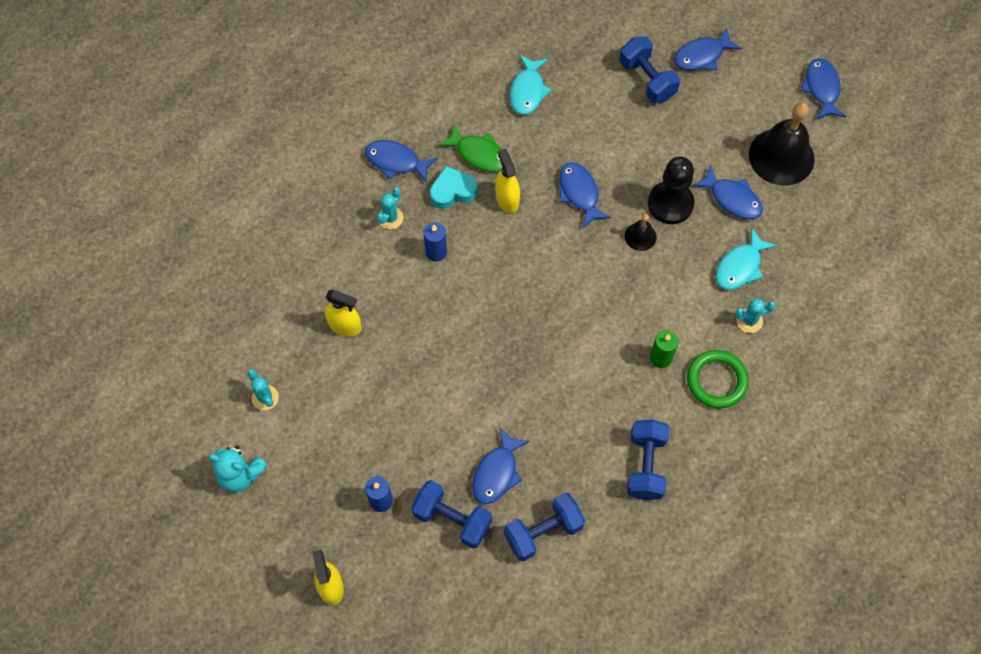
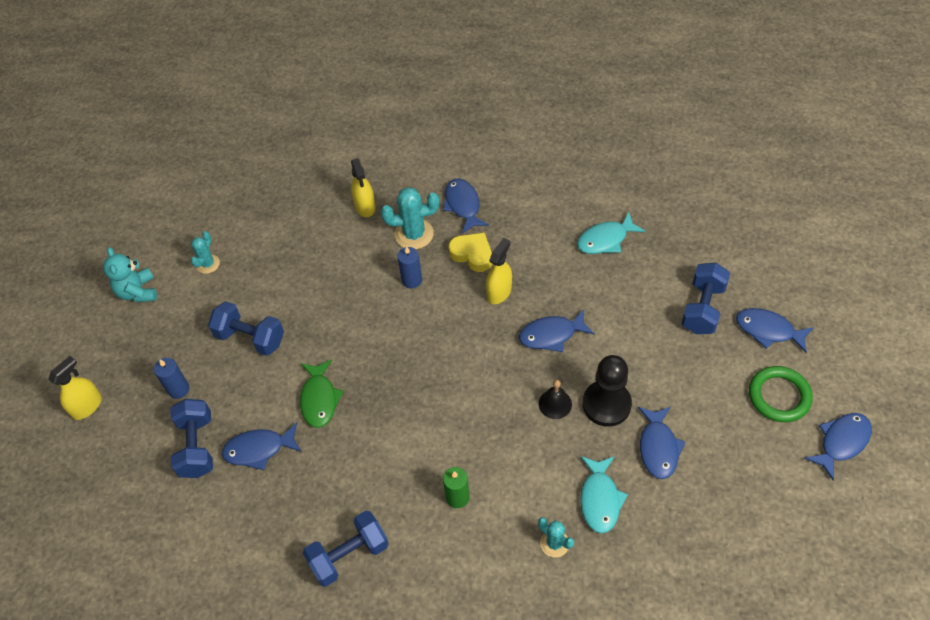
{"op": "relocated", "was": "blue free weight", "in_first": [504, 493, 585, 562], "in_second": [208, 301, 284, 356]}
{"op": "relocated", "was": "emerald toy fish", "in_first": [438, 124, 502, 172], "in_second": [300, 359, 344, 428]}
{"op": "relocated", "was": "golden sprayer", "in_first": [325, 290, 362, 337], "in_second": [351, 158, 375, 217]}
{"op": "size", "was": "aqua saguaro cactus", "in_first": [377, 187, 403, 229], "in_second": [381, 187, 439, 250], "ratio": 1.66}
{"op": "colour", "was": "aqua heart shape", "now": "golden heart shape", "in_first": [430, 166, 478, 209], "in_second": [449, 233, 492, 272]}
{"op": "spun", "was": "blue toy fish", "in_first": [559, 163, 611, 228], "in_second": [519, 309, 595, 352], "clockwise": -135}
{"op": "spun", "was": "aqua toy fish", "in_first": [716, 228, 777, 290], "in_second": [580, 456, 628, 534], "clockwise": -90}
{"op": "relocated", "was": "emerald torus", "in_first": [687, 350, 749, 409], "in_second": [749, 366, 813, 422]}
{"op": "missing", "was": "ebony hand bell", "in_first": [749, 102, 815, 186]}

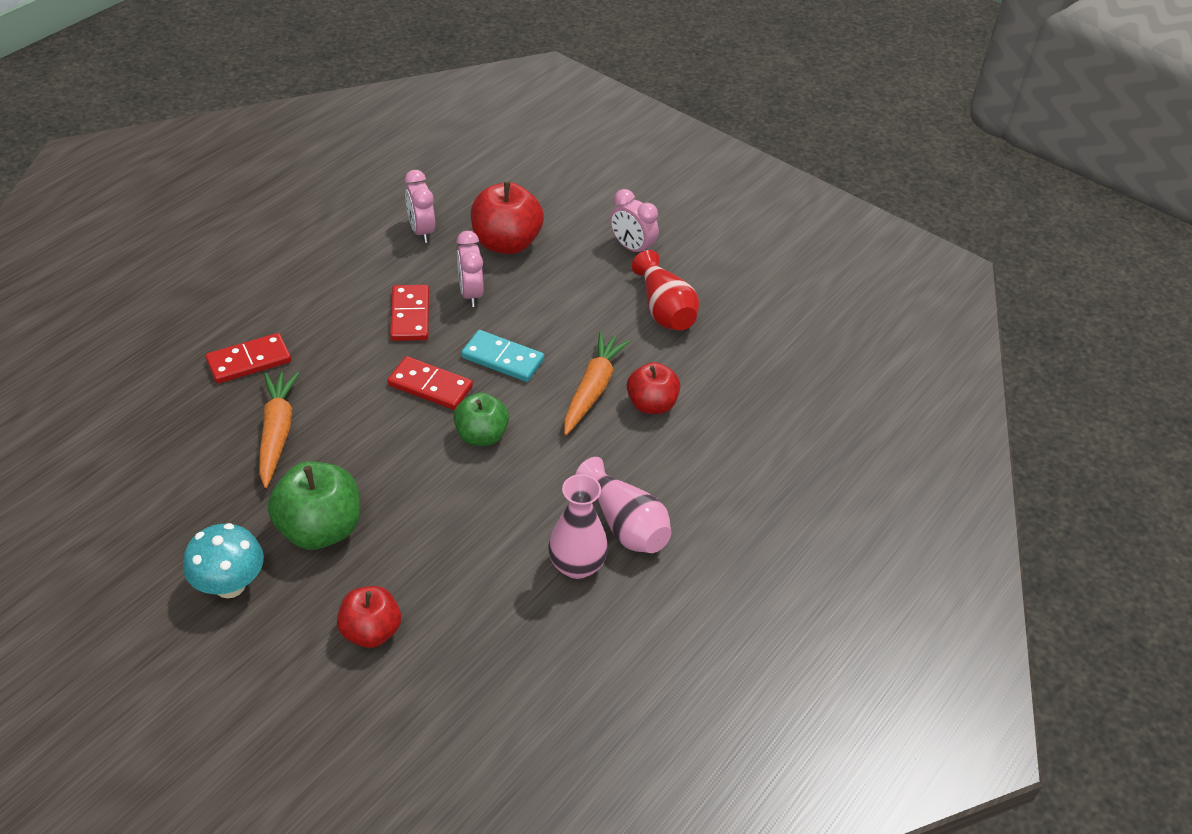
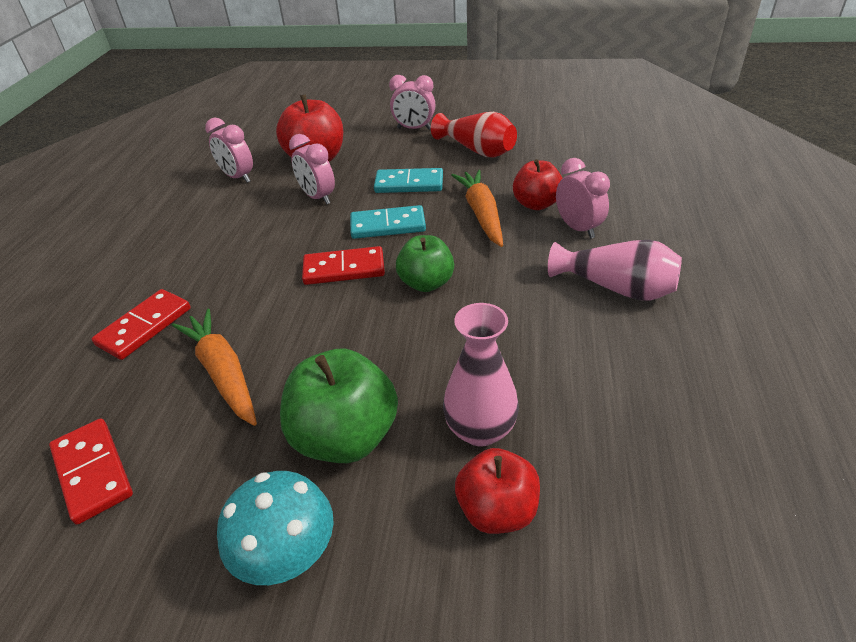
{"op": "relocated", "was": "red domino tile", "in_first": [390, 285, 429, 341], "in_second": [49, 418, 133, 525]}
{"op": "appeared", "now": "aqua domino tile", "in_second": [374, 168, 443, 193]}
{"op": "relocated", "was": "rosy vase", "in_first": [548, 474, 608, 579], "in_second": [443, 303, 519, 446]}
{"op": "appeared", "now": "rosy alarm clock", "in_second": [556, 158, 610, 239]}

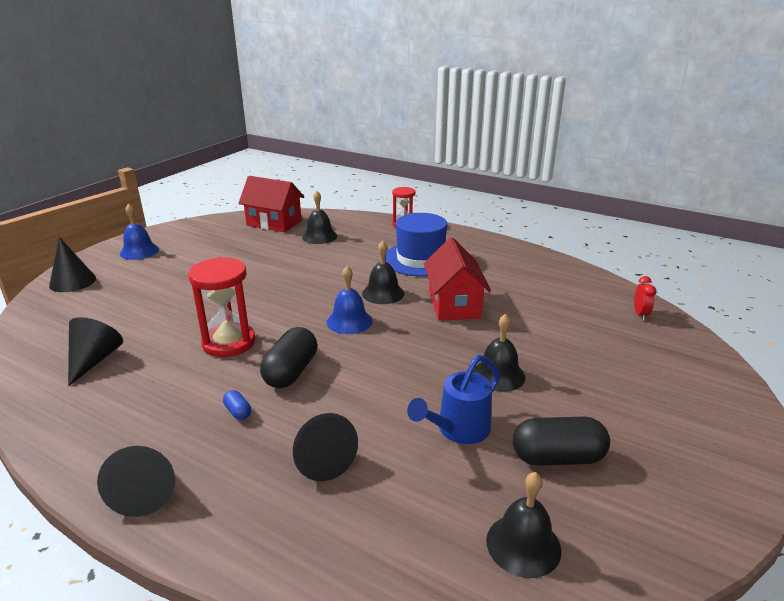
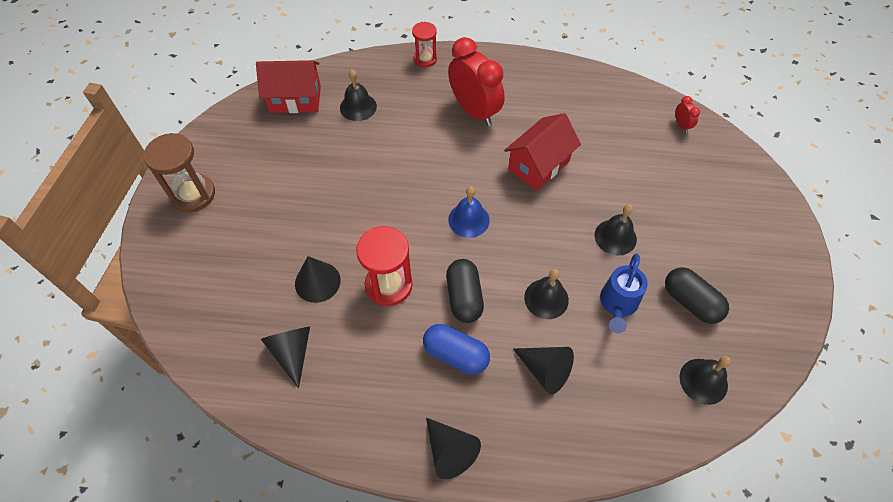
{"op": "exchanged", "was": "blue hand bell", "now": "brown hourglass", "in_first": [120, 204, 159, 260], "in_second": [144, 133, 215, 212]}
{"op": "relocated", "was": "ebony solid cone", "in_first": [49, 237, 96, 292], "in_second": [295, 256, 341, 303]}
{"op": "size", "was": "blue pill", "in_first": [223, 390, 251, 420], "in_second": [423, 324, 490, 375], "ratio": 2.18}
{"op": "exchanged", "was": "blue tall hat", "now": "red alarm clock", "in_first": [385, 213, 447, 277], "in_second": [448, 37, 505, 126]}
{"op": "spun", "was": "red cottage", "in_first": [424, 237, 491, 321], "in_second": [504, 113, 581, 191], "clockwise": 75}
{"op": "relocated", "was": "ebony hand bell", "in_first": [362, 241, 404, 304], "in_second": [524, 269, 569, 319]}
{"op": "spun", "was": "ebony pill", "in_first": [513, 417, 610, 466], "in_second": [665, 267, 729, 324], "clockwise": 75}

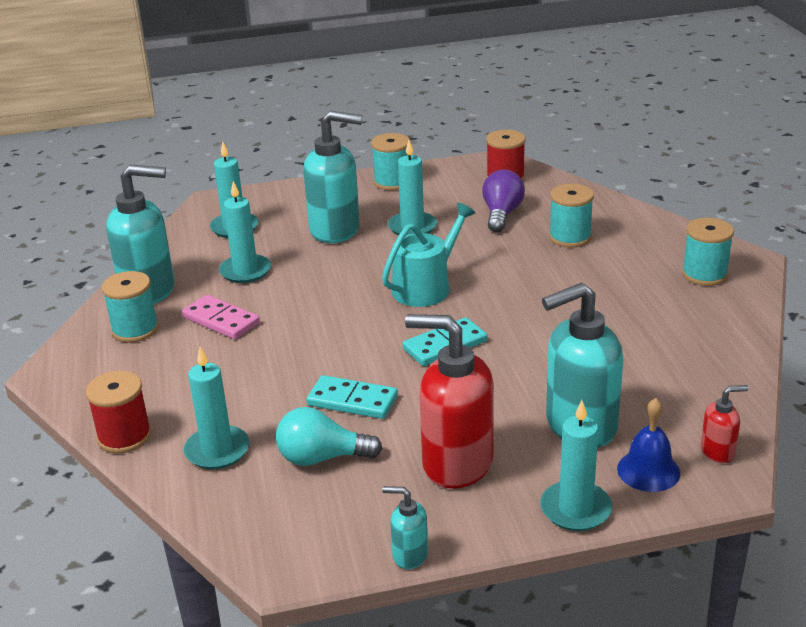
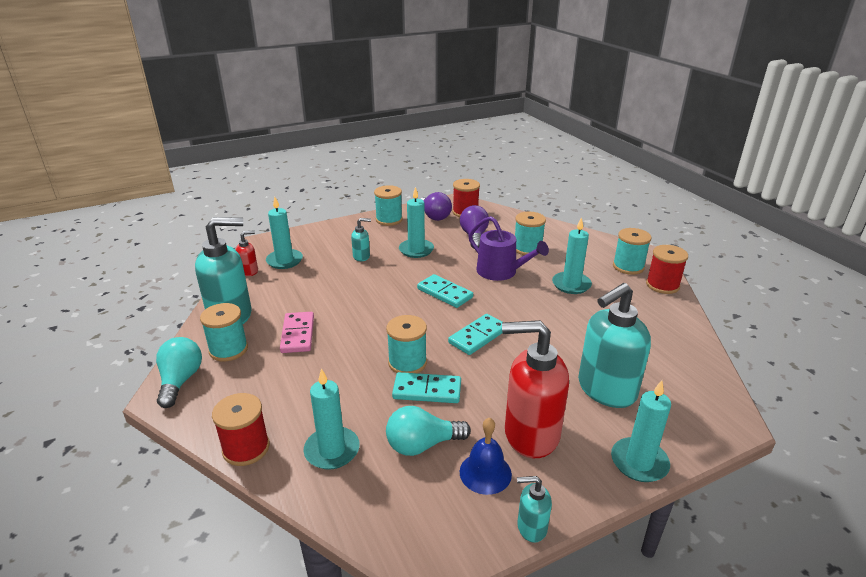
{"op": "appeared", "now": "aqua lightbulb", "in_second": [156, 337, 202, 408]}
{"op": "relocated", "was": "red pump bottle", "in_first": [701, 385, 748, 463], "in_second": [236, 231, 258, 276]}
{"op": "spun", "was": "rosy domino tile", "in_first": [182, 295, 260, 339], "in_second": [280, 312, 314, 353], "clockwise": 60}
{"op": "size", "was": "aqua pump bottle", "in_first": [303, 110, 362, 243], "in_second": [351, 218, 371, 261], "ratio": 0.46}
{"op": "appeared", "now": "aqua spool", "in_second": [386, 315, 427, 373]}
{"op": "exchanged", "was": "aqua watering can", "now": "aqua domino tile", "in_first": [382, 203, 475, 307], "in_second": [417, 274, 473, 308]}
{"op": "appeared", "now": "violet lightbulb", "in_second": [420, 192, 452, 221]}
{"op": "relocated", "was": "blue hand bell", "in_first": [617, 398, 680, 492], "in_second": [460, 417, 512, 495]}
{"op": "appeared", "now": "violet watering can", "in_second": [468, 216, 549, 281]}
{"op": "relocated", "was": "aqua wax candle", "in_first": [219, 181, 271, 283], "in_second": [552, 217, 592, 294]}
{"op": "appeared", "now": "red spool", "in_second": [646, 245, 688, 294]}

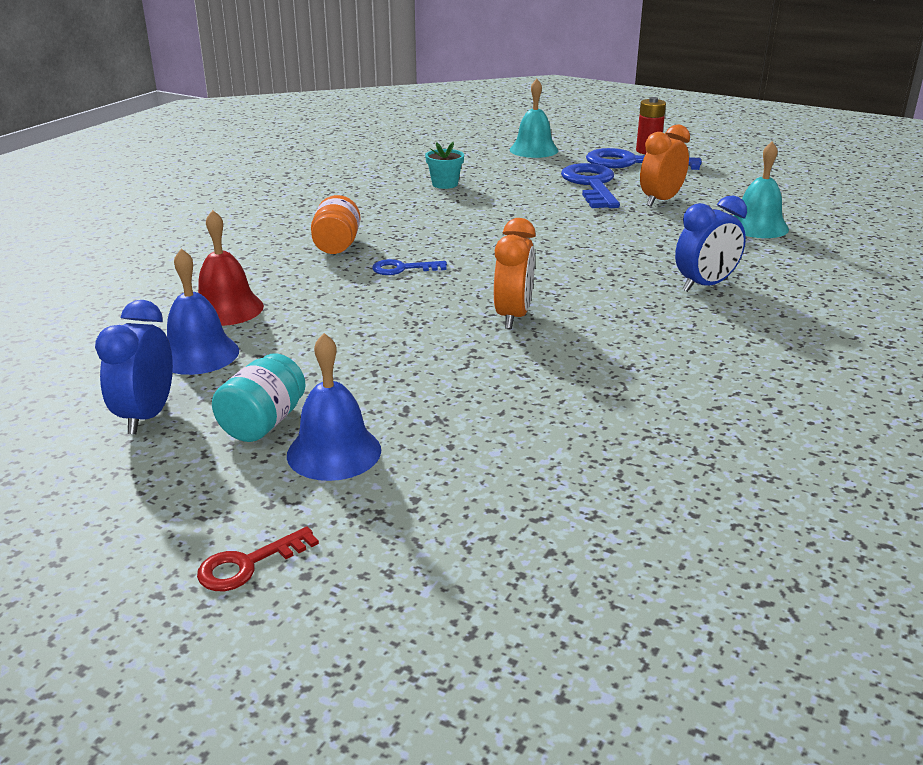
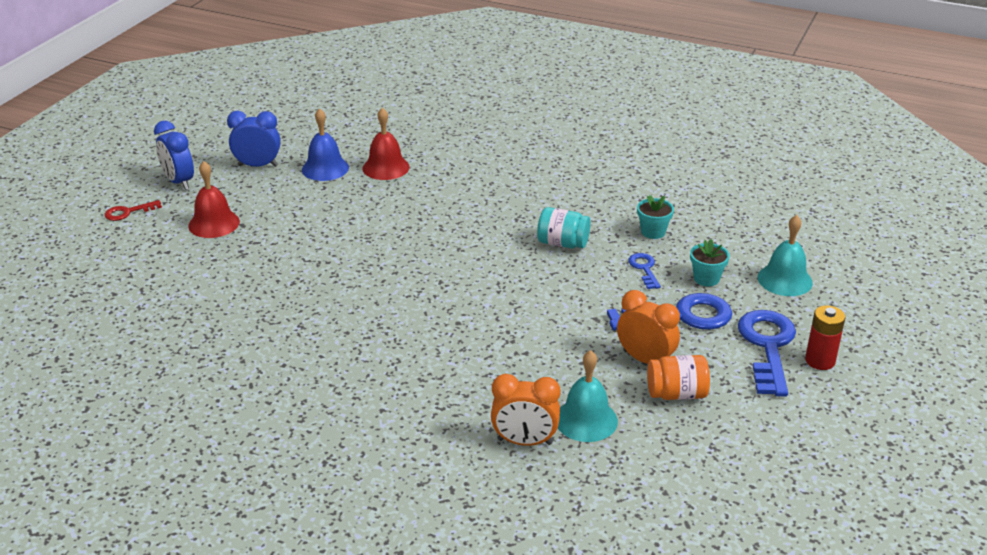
{"op": "spun", "was": "red door key", "in_first": [197, 527, 319, 591], "in_second": [104, 200, 162, 221], "clockwise": -75}
{"op": "relocated", "was": "blue alarm clock", "in_first": [675, 195, 747, 292], "in_second": [154, 121, 194, 190]}
{"op": "colour", "was": "blue hand bell", "now": "red hand bell", "in_first": [287, 333, 381, 481], "in_second": [188, 161, 240, 238]}
{"op": "relocated", "was": "orange alarm clock", "in_first": [494, 218, 536, 329], "in_second": [491, 374, 561, 446]}
{"op": "relocated", "was": "aqua jar", "in_first": [212, 353, 306, 442], "in_second": [537, 207, 591, 249]}
{"op": "relocated", "was": "blue door key", "in_first": [372, 259, 447, 275], "in_second": [628, 253, 661, 289]}
{"op": "relocated", "was": "orange jar", "in_first": [311, 195, 360, 254], "in_second": [647, 355, 710, 400]}
{"op": "appeared", "now": "aqua plant pot", "in_second": [690, 239, 730, 286]}

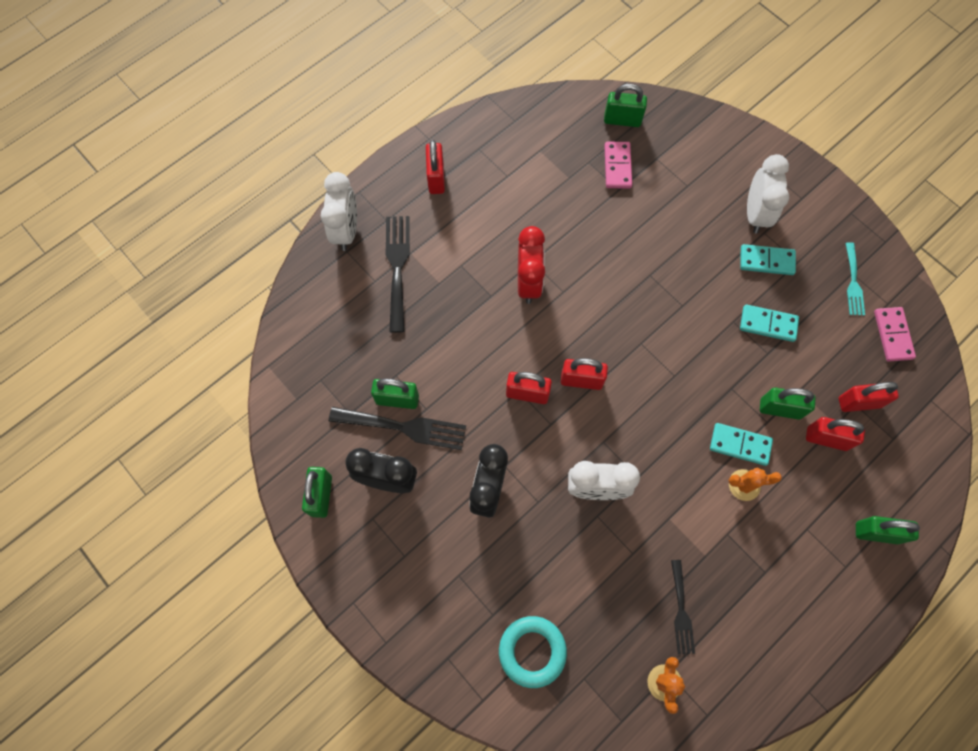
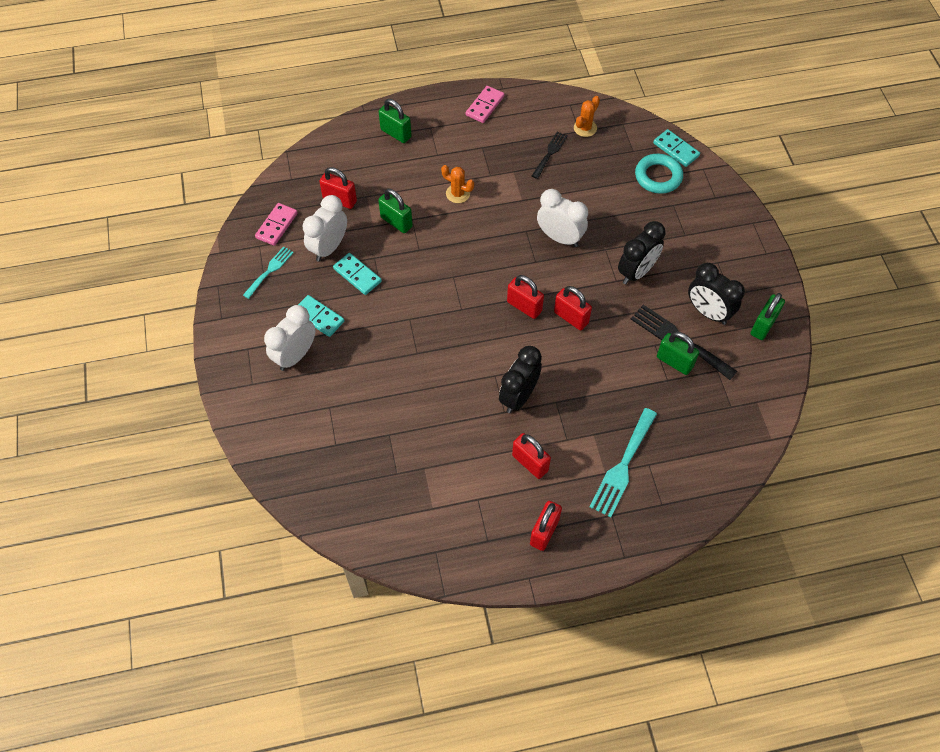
{"op": "relocated", "was": "snow-white alarm clock", "in_first": [321, 172, 357, 251], "in_second": [302, 195, 347, 262]}
{"op": "relocated", "was": "rosy domino tile", "in_first": [604, 142, 632, 189], "in_second": [466, 86, 505, 123]}
{"op": "colour", "was": "red alarm clock", "now": "ebony alarm clock", "in_first": [518, 226, 545, 304], "in_second": [499, 346, 542, 413]}
{"op": "relocated", "was": "red padlock", "in_first": [806, 417, 865, 451], "in_second": [512, 433, 551, 479]}
{"op": "colour", "was": "ebony fork", "now": "aqua fork", "in_first": [386, 216, 410, 333], "in_second": [590, 408, 657, 518]}
{"op": "relocated", "was": "aqua domino tile", "in_first": [710, 423, 773, 466], "in_second": [653, 129, 700, 167]}
{"op": "missing", "was": "emerald padlock", "in_first": [604, 84, 647, 127]}

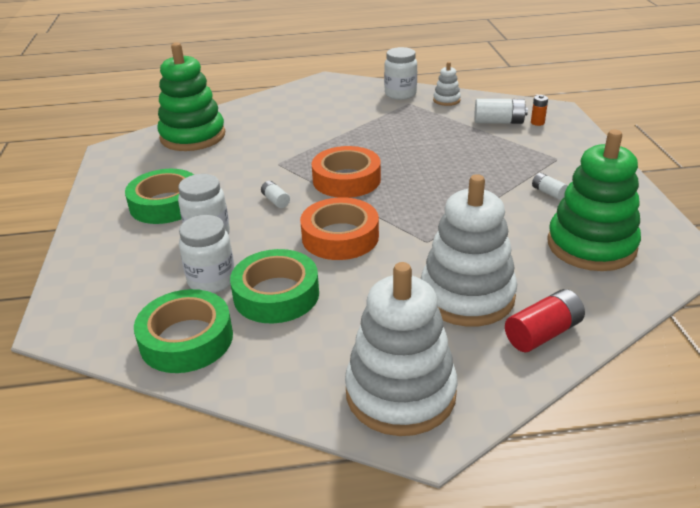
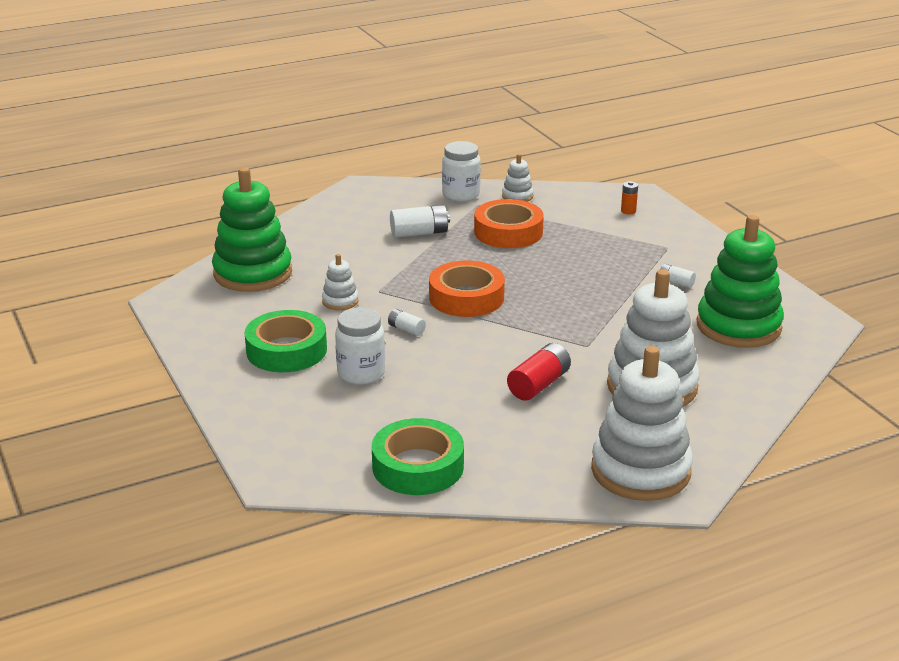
{"op": "appeared", "now": "snow-white stacking toy", "in_second": [322, 254, 359, 310]}
{"op": "relocated", "was": "snow-white power cell", "in_first": [474, 99, 528, 124], "in_second": [390, 205, 450, 238]}
{"op": "relocated", "was": "orange sticky tape", "in_first": [300, 197, 379, 260], "in_second": [474, 199, 544, 248]}
{"op": "relocated", "was": "red power cell", "in_first": [505, 289, 585, 352], "in_second": [507, 343, 571, 401]}
{"op": "missing", "was": "snow-white jar", "in_first": [179, 215, 234, 293]}
{"op": "missing", "was": "emerald sticky tape", "in_first": [230, 249, 319, 323]}

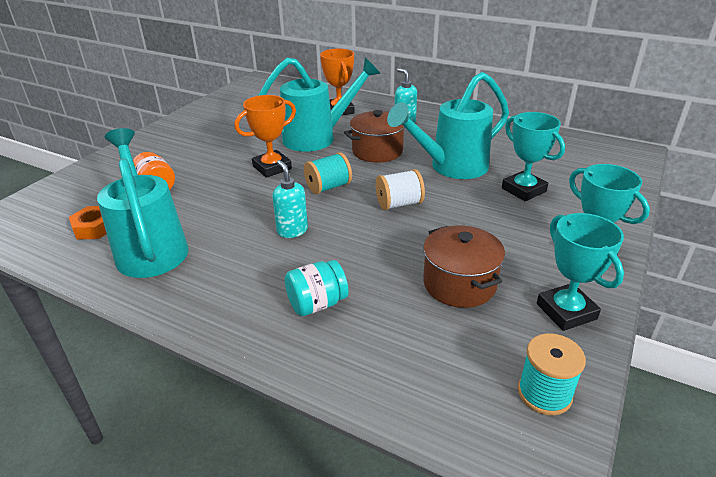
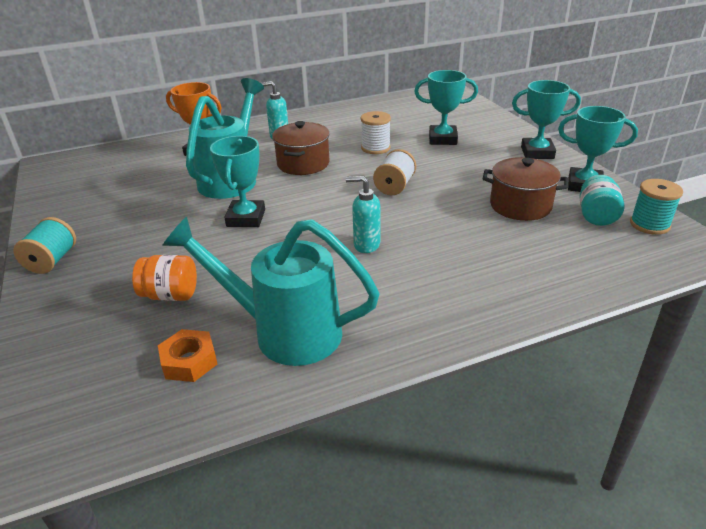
{"op": "relocated", "was": "aqua spool", "in_first": [304, 152, 352, 194], "in_second": [13, 217, 76, 274]}
{"op": "colour", "was": "orange trophy", "now": "aqua trophy", "in_first": [235, 95, 296, 178], "in_second": [210, 136, 265, 227]}
{"op": "exchanged", "was": "aqua watering can", "now": "snow-white spool", "in_first": [387, 72, 509, 179], "in_second": [361, 111, 391, 154]}
{"op": "relocated", "was": "aqua jar", "in_first": [285, 260, 348, 316], "in_second": [580, 175, 625, 226]}

